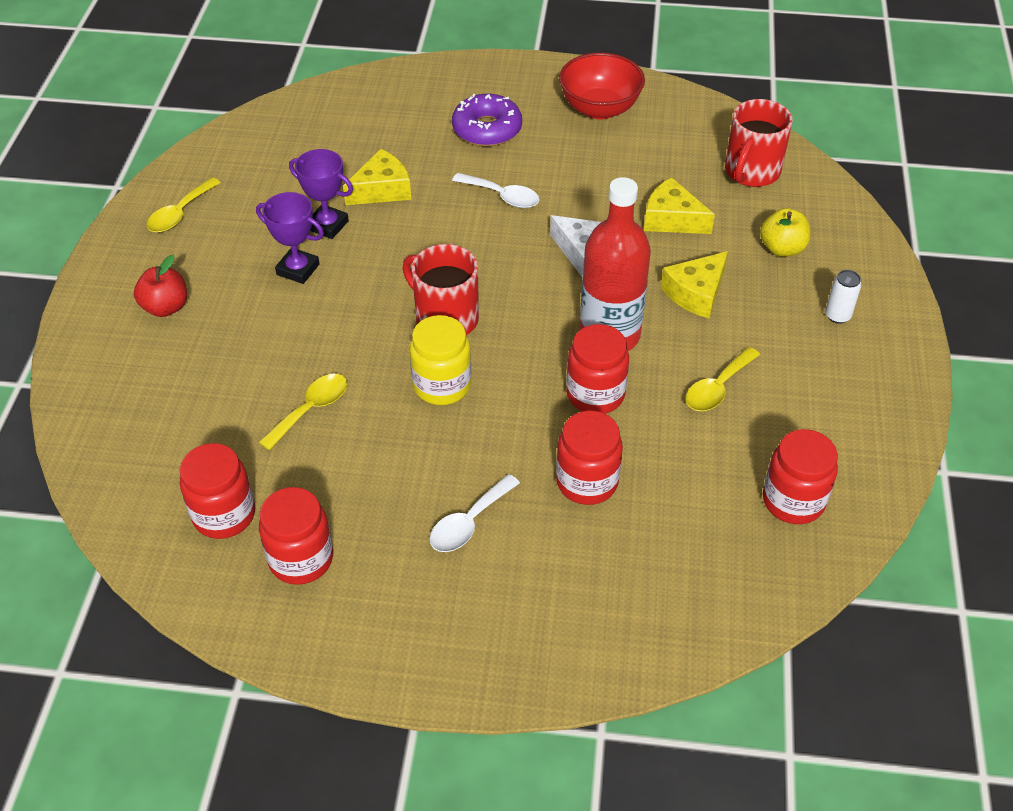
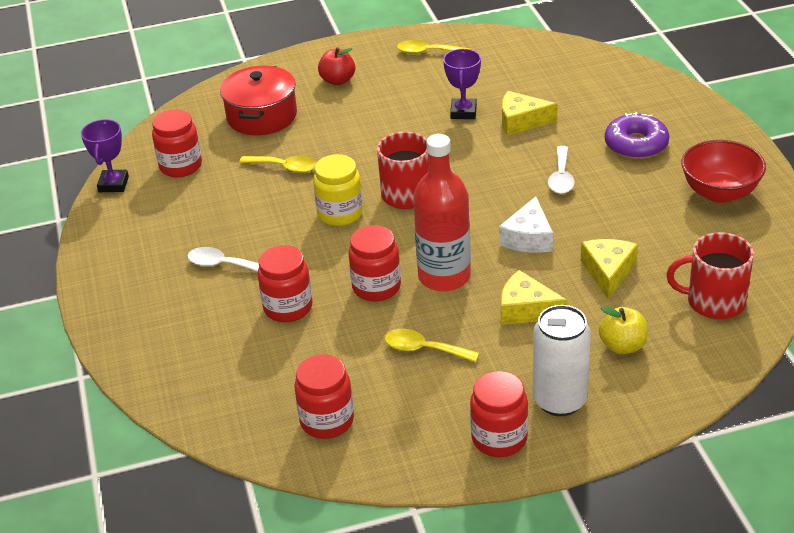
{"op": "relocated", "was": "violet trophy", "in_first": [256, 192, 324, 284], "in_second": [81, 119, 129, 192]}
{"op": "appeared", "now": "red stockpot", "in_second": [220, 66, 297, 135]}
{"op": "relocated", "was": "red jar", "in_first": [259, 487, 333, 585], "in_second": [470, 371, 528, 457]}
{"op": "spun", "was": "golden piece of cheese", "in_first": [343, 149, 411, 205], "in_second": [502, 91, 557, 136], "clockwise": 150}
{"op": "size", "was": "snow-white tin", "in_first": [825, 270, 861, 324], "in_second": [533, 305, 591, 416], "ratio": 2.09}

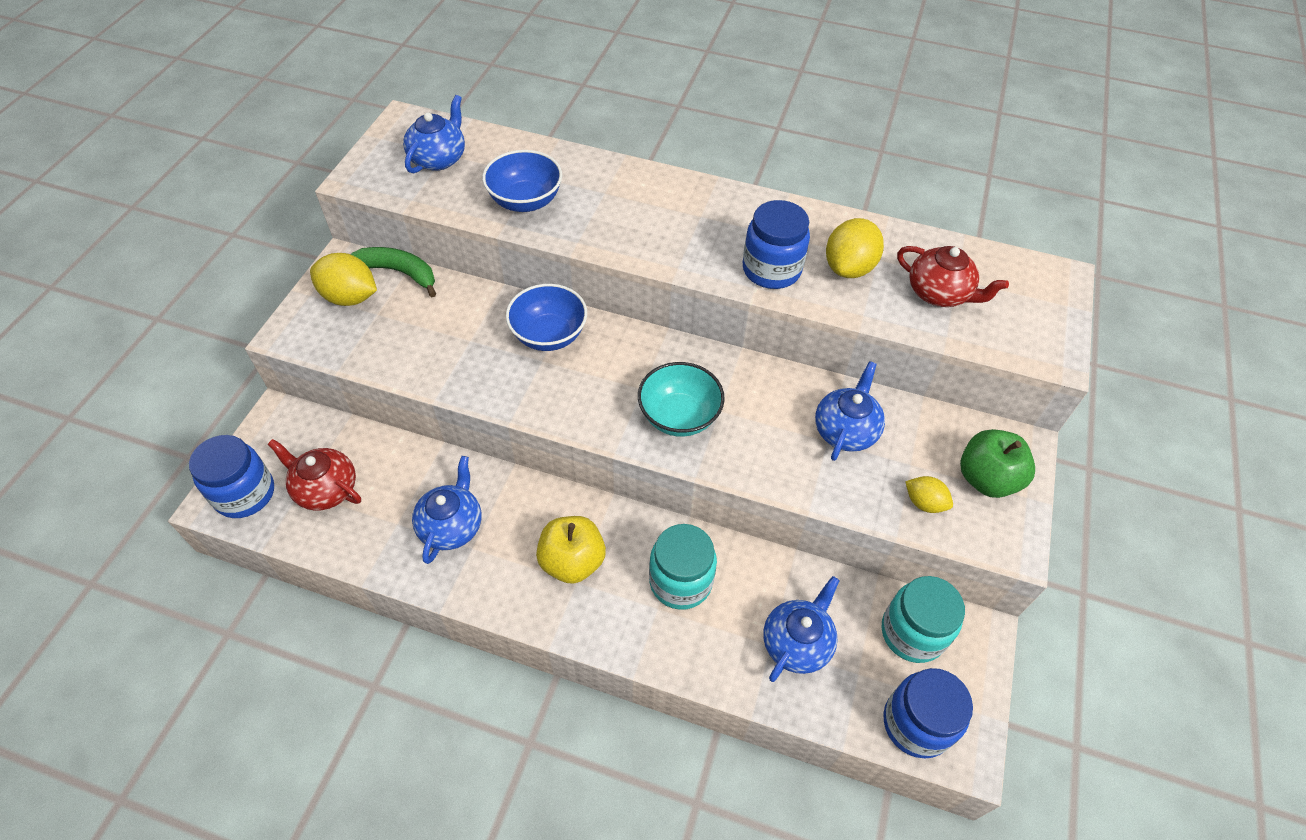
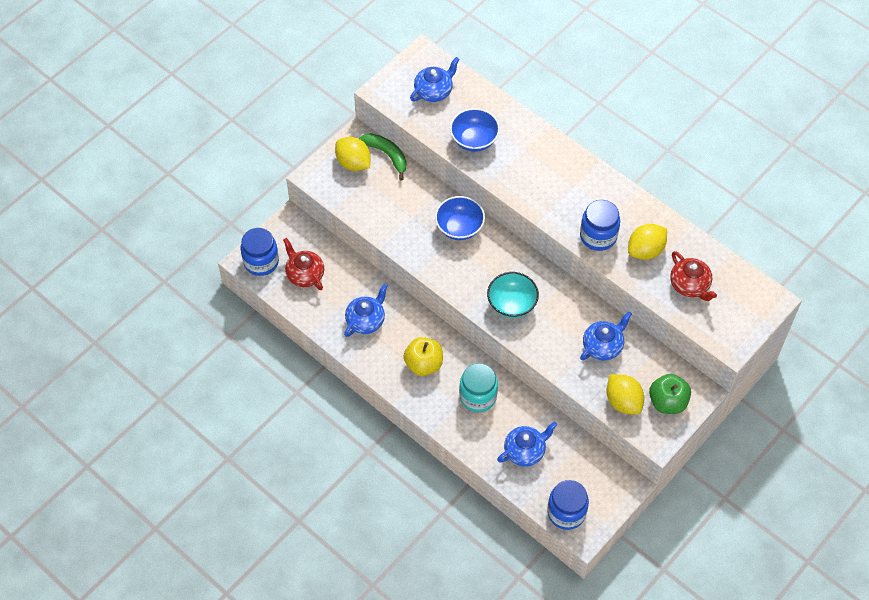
{"op": "size", "was": "golden toy lemon", "in_first": [905, 476, 953, 513], "in_second": [606, 374, 644, 415], "ratio": 1.7}
{"op": "missing", "was": "aqua jar", "in_first": [882, 576, 965, 663]}

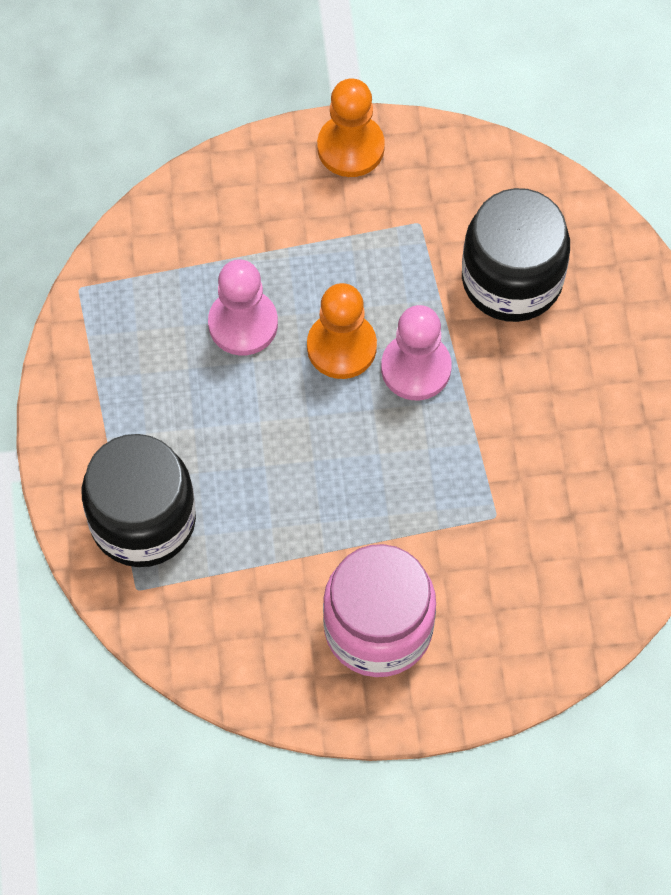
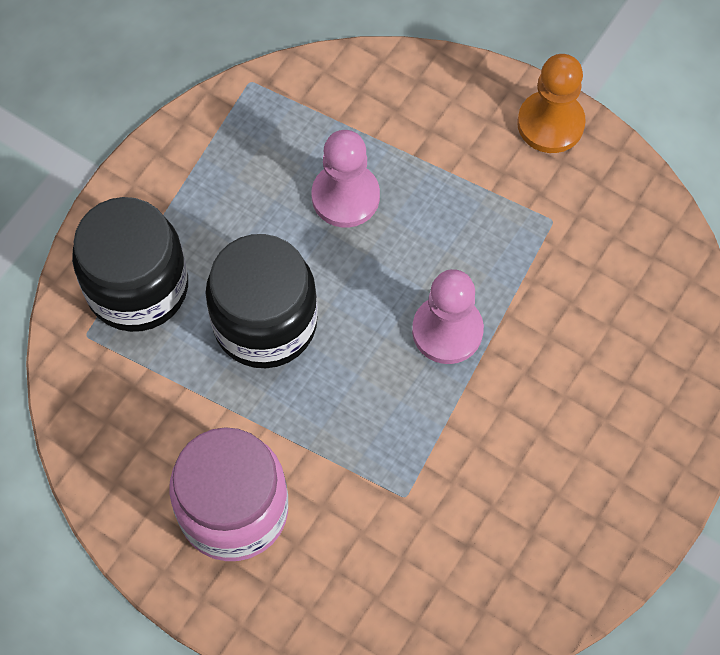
{"op": "relocated", "was": "ebony jar", "in_first": [462, 188, 570, 322], "in_second": [206, 234, 318, 368]}
{"op": "missing", "was": "orange game pawn", "in_first": [307, 283, 377, 379]}

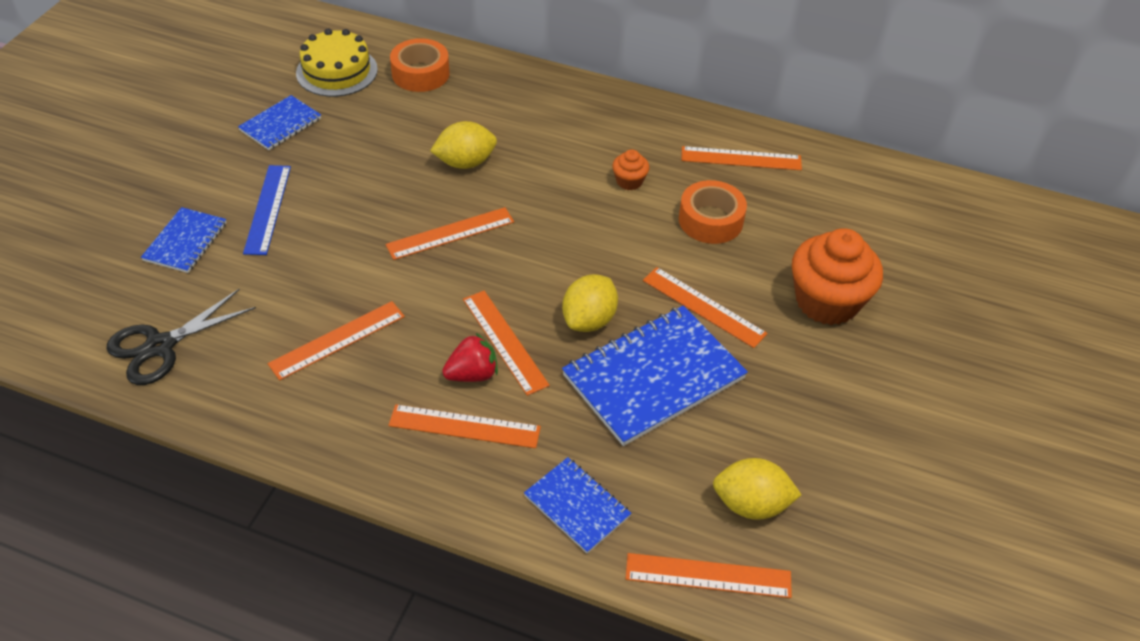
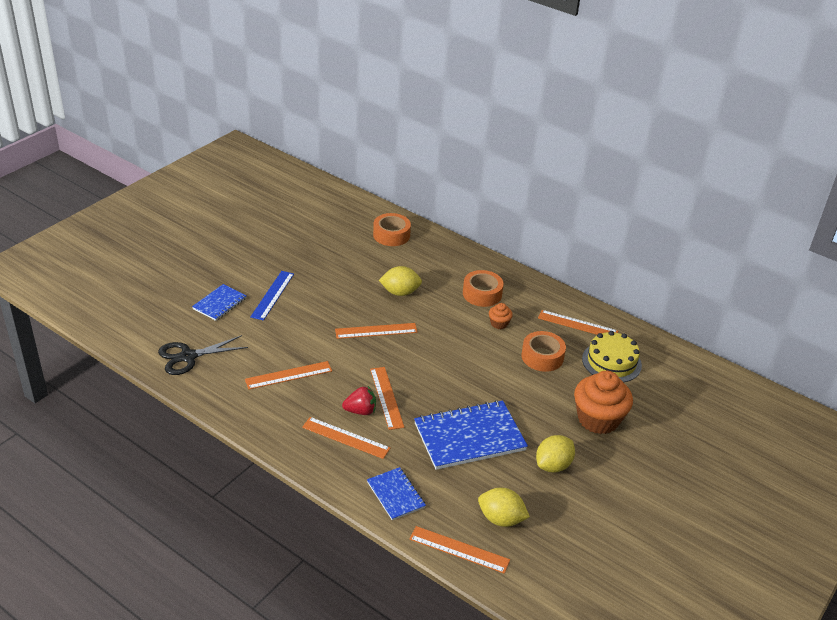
{"op": "appeared", "now": "orange sticky tape", "in_second": [463, 270, 504, 307]}
{"op": "relocated", "was": "golden toy lemon", "in_first": [562, 274, 618, 332], "in_second": [536, 435, 575, 473]}
{"op": "relocated", "was": "golden layer cake", "in_first": [296, 29, 378, 97], "in_second": [582, 331, 642, 382]}
{"op": "missing", "was": "blue exercise book", "in_first": [238, 95, 321, 150]}
{"op": "missing", "was": "orange measuring stick", "in_first": [643, 267, 767, 348]}

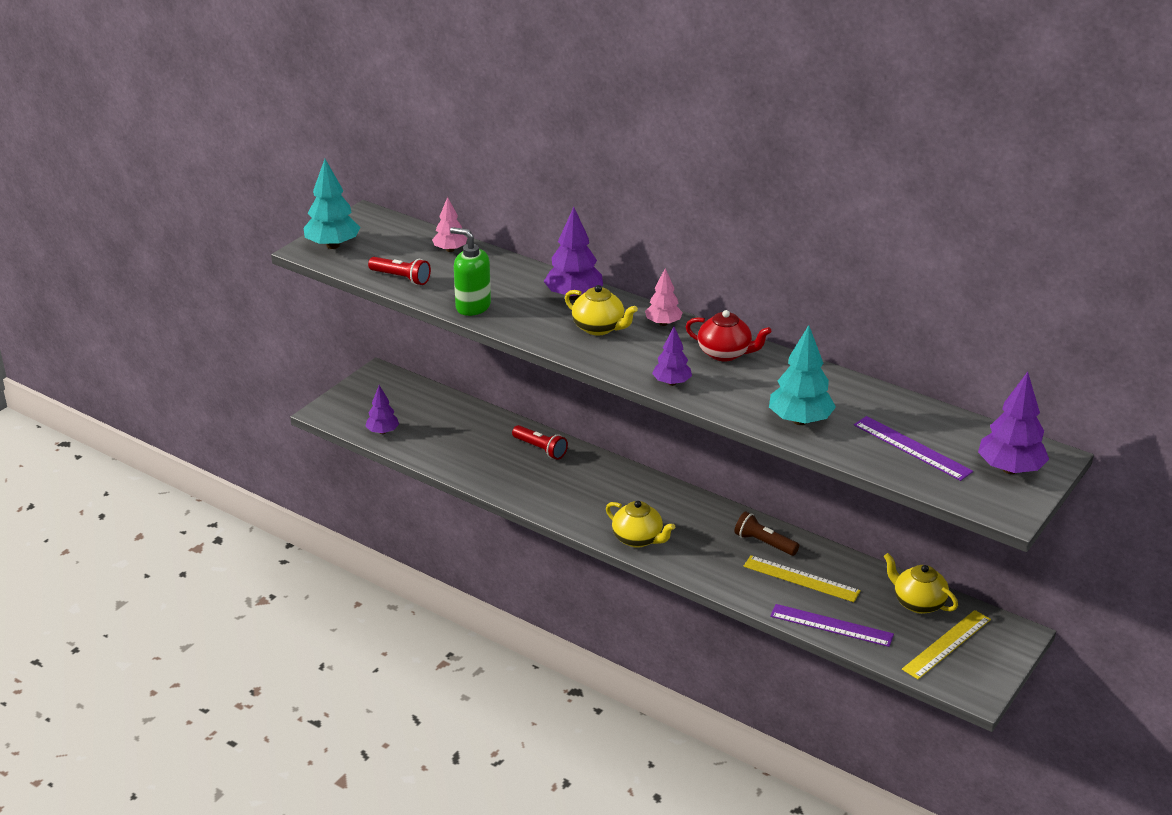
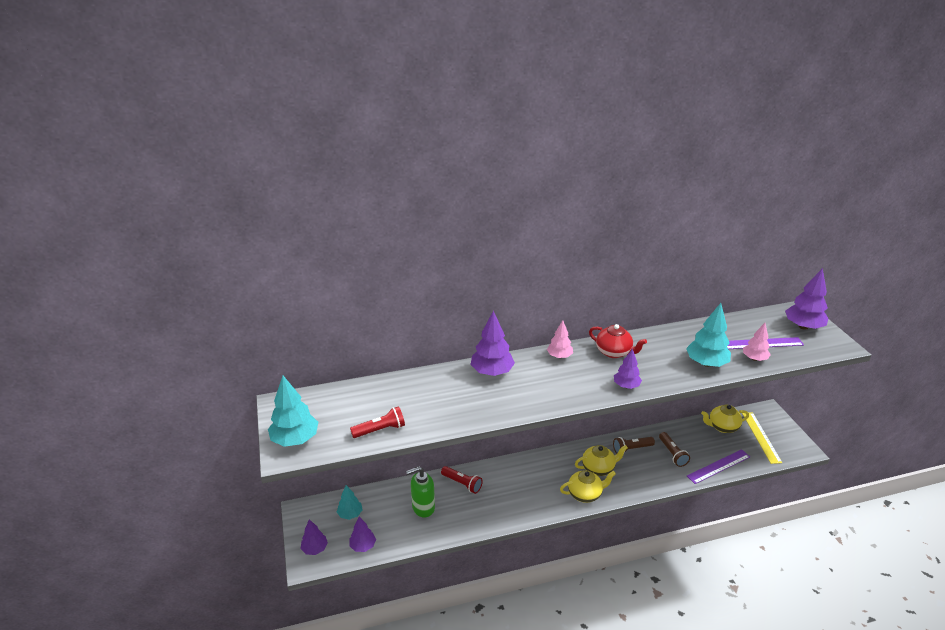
{"op": "appeared", "now": "violet tree", "in_second": [301, 519, 328, 555]}
{"op": "appeared", "now": "aqua tree", "in_second": [337, 485, 363, 520]}
{"op": "relocated", "was": "emerald pump bottle", "in_first": [450, 227, 491, 316], "in_second": [406, 466, 435, 517]}
{"op": "spun", "was": "red torch", "in_first": [512, 425, 568, 460], "in_second": [441, 466, 483, 494], "clockwise": 45}
{"op": "relocated", "was": "golden china teapot", "in_first": [565, 285, 638, 335], "in_second": [575, 445, 628, 476]}
{"op": "spun", "was": "red china teapot", "in_first": [686, 310, 771, 362], "in_second": [589, 324, 647, 358], "clockwise": 60}
{"op": "exchanged", "was": "golden measuring stick", "now": "brown torch", "in_first": [743, 555, 861, 602], "in_second": [659, 432, 690, 467]}
{"op": "relocated", "was": "rosy tree", "in_first": [432, 197, 467, 252], "in_second": [743, 323, 771, 361]}

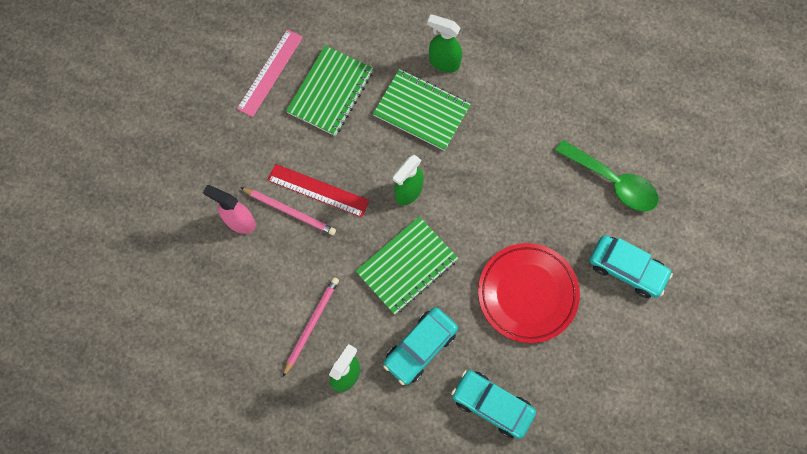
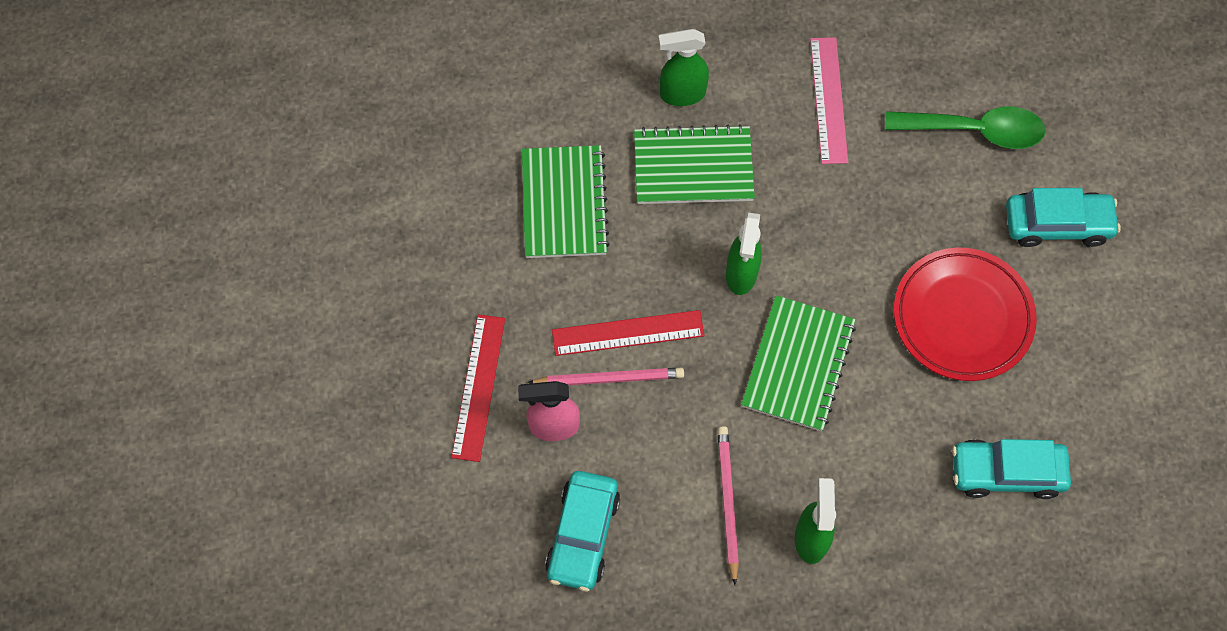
{"op": "appeared", "now": "red measuring stick", "in_second": [451, 314, 505, 462]}
{"op": "relocated", "was": "aqua car", "in_first": [383, 307, 458, 385], "in_second": [545, 471, 620, 591]}
{"op": "relocated", "was": "rosy measuring stick", "in_first": [237, 29, 303, 117], "in_second": [810, 37, 848, 164]}

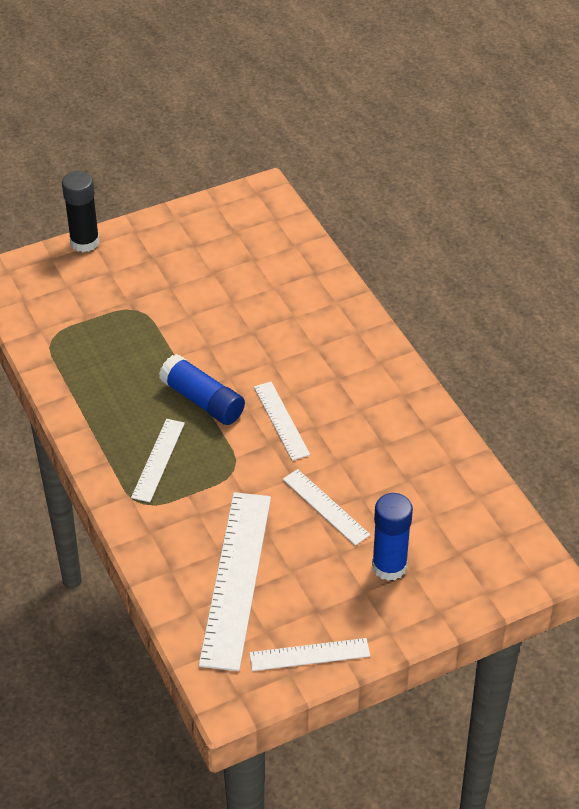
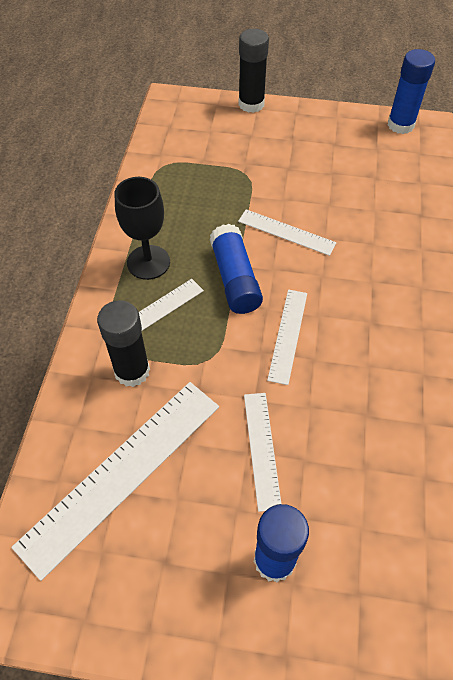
{"op": "appeared", "now": "ebony stick of glue", "in_second": [97, 300, 150, 387]}
{"op": "appeared", "now": "ebony wine glass", "in_second": [114, 177, 170, 280]}
{"op": "relocated", "was": "snow-white measuring stick", "in_first": [249, 638, 370, 671], "in_second": [238, 209, 337, 256]}
{"op": "appeared", "now": "blue stick of glue", "in_second": [388, 49, 435, 134]}

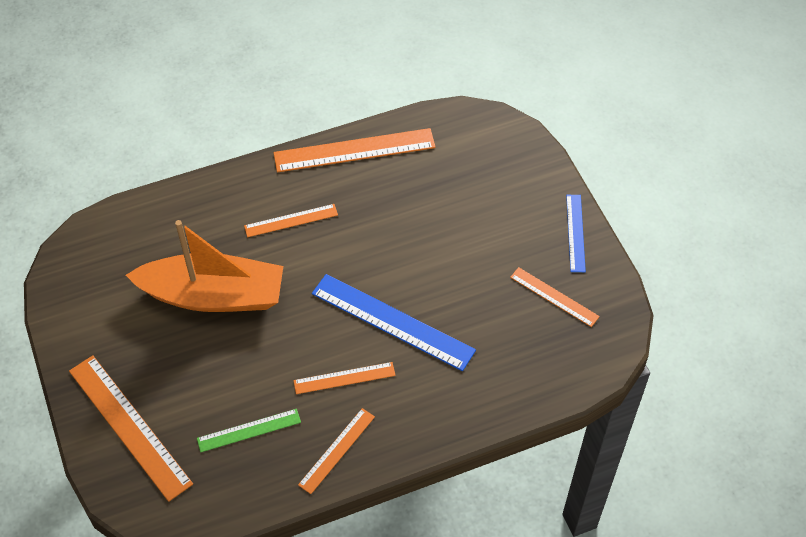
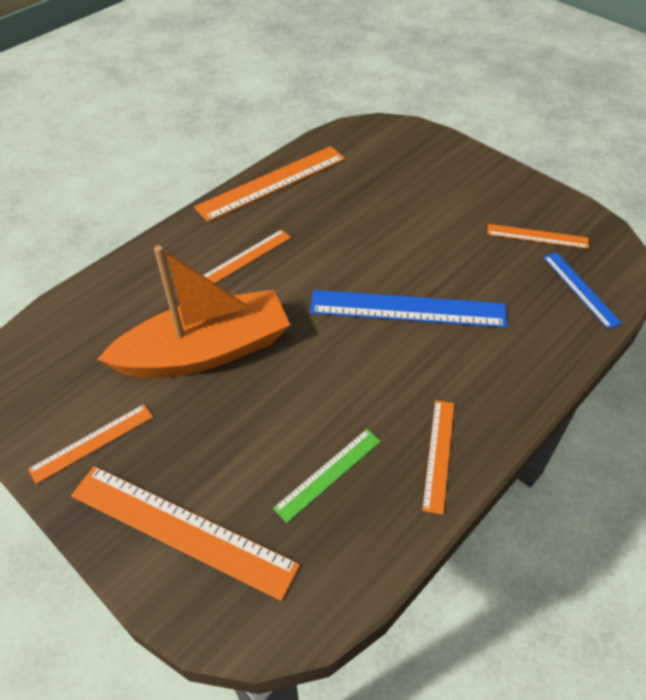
{"op": "relocated", "was": "orange measuring stick", "in_first": [293, 362, 396, 394], "in_second": [28, 404, 153, 484]}
{"op": "relocated", "was": "blue measuring stick", "in_first": [566, 195, 586, 272], "in_second": [543, 252, 622, 329]}

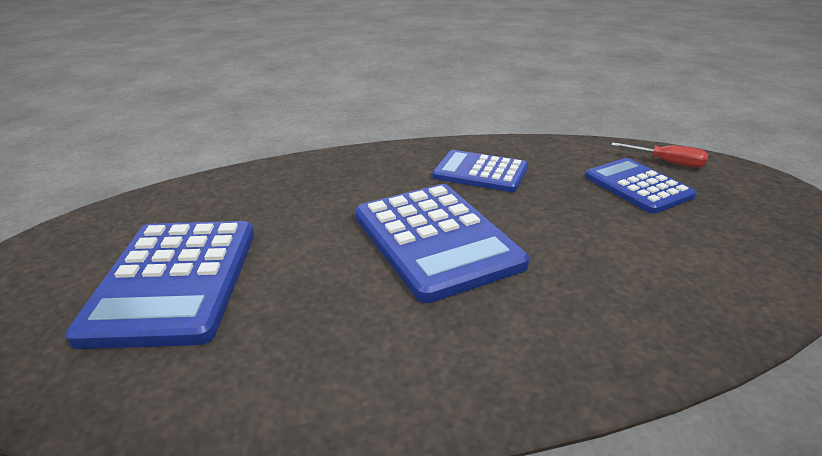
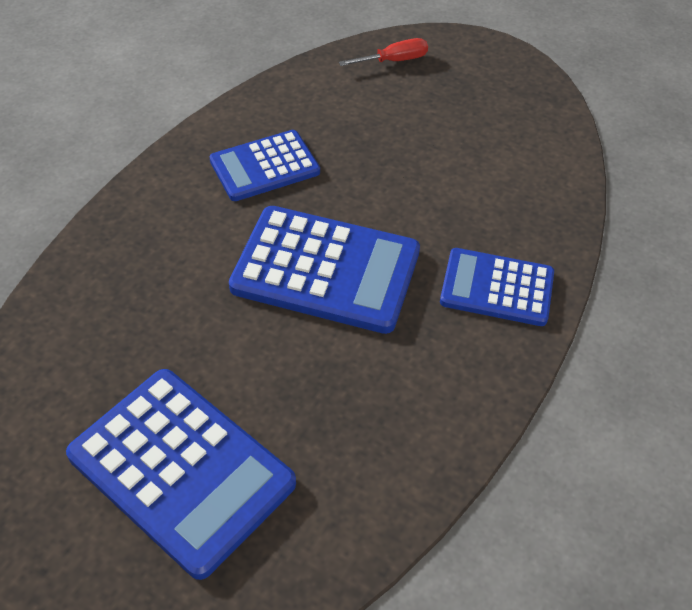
{"op": "relocated", "was": "blue pocket calculator", "in_first": [585, 158, 696, 214], "in_second": [440, 248, 554, 326]}

